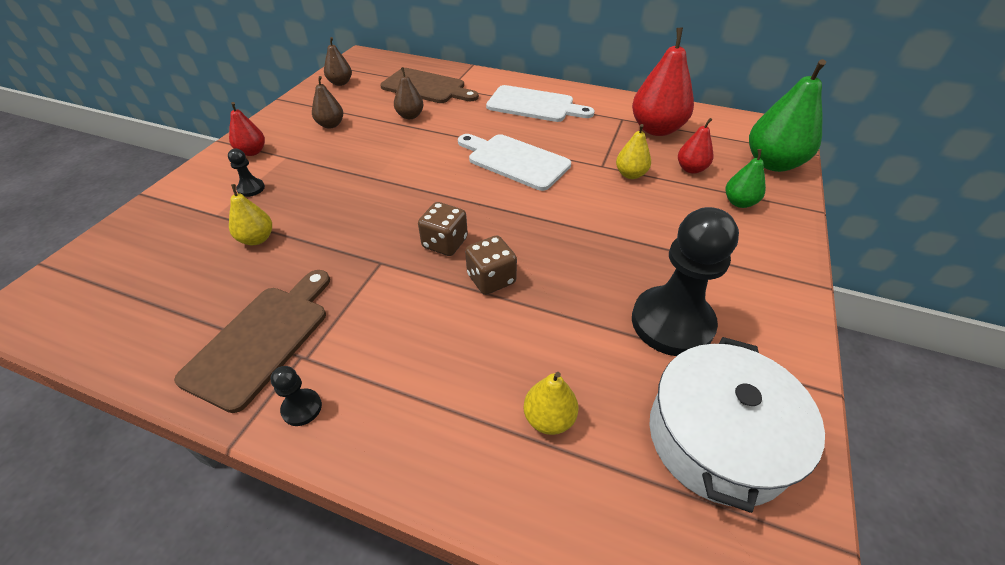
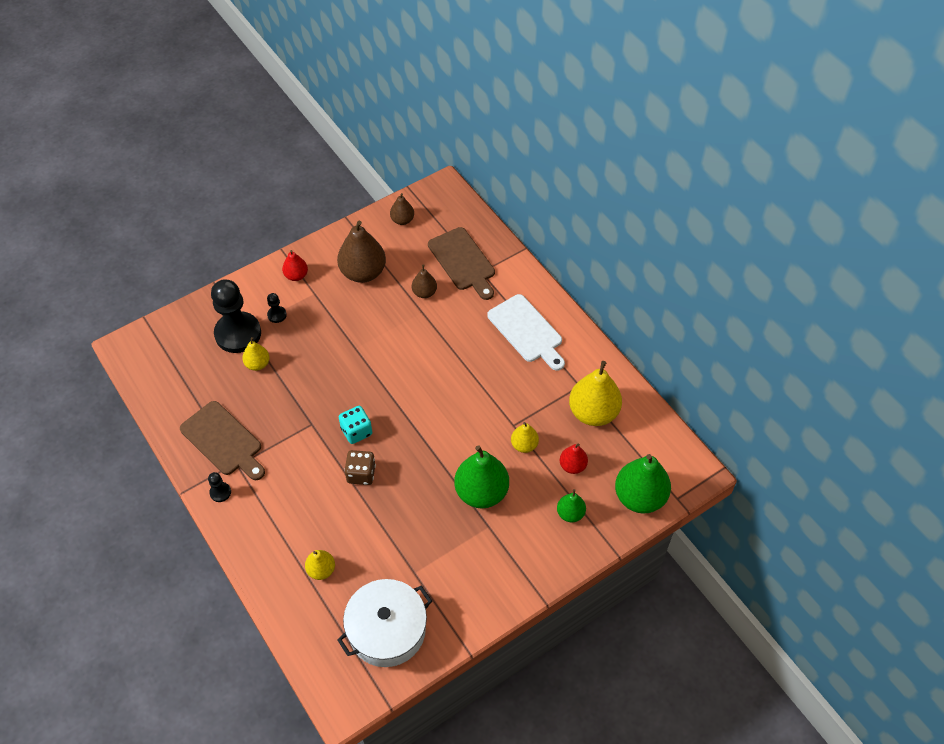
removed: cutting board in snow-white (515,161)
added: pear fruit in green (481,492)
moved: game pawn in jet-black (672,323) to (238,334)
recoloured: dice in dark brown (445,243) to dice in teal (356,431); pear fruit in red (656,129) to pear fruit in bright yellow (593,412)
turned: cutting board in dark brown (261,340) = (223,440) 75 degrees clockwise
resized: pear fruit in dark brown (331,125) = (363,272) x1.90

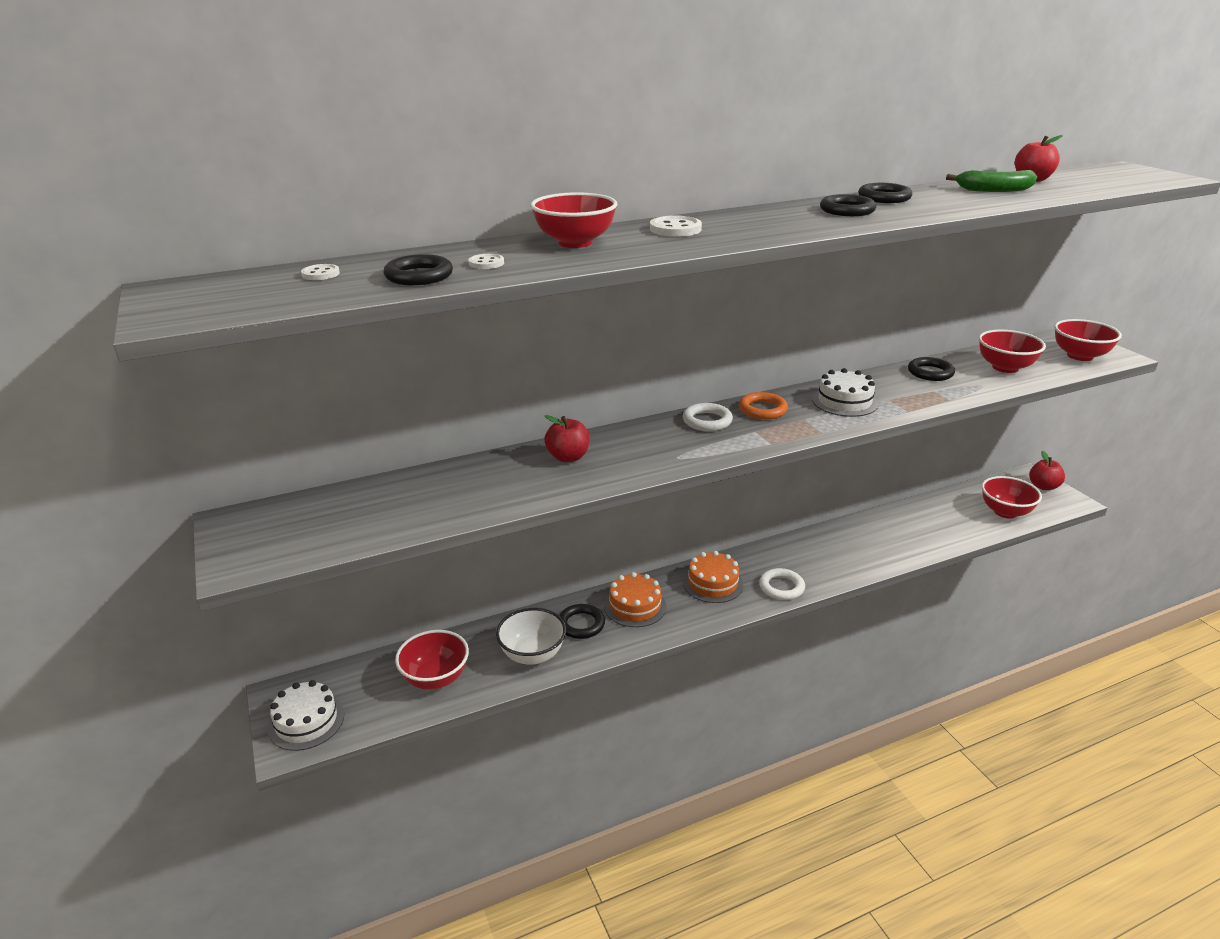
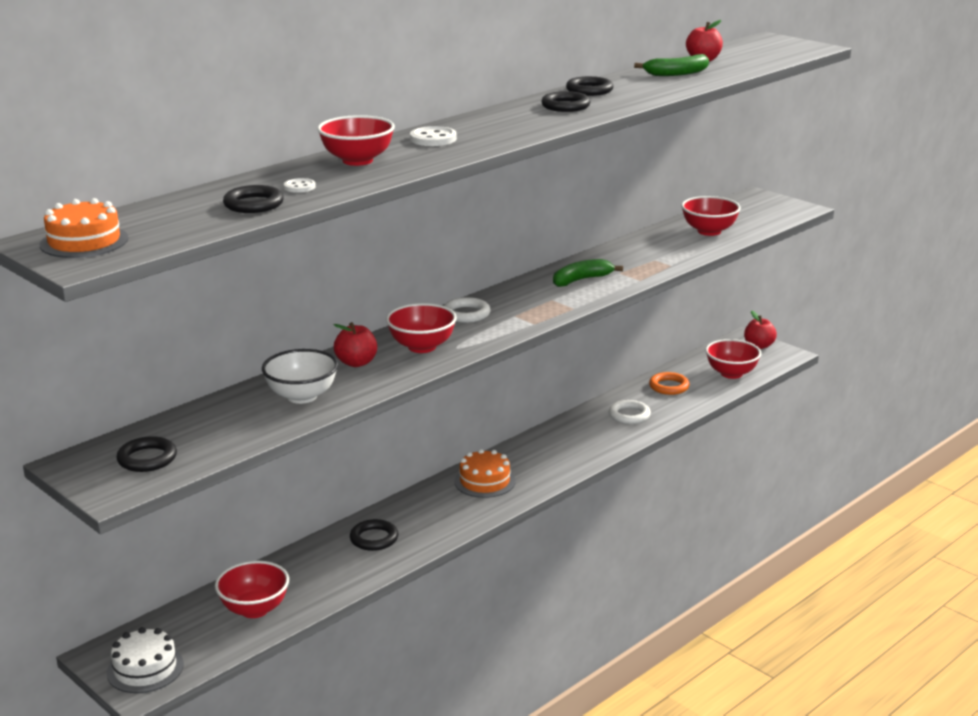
removed: shirt button in snow-white (320,274)
moved: bowl in snow-white (532,654) to (302,396); gateau in orange (635,606) to (84,241); ring in orange (762,410) to (669,387); ring in snow-white (781,587) to (629,415); ring in jet-black (930,373) to (147,459); bowl in red (1080,356) to (422,347)
replaced: gateau in snow-white (844,401) to banana fruit in green (581,280)

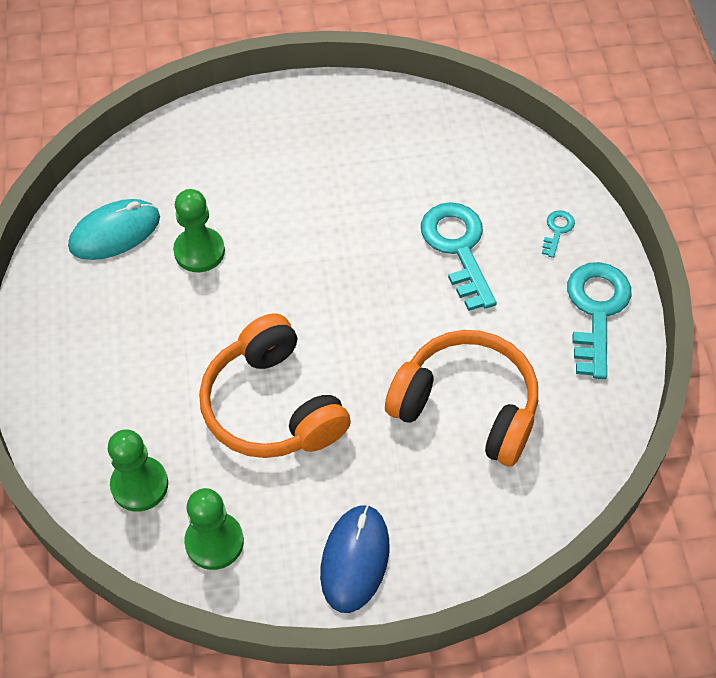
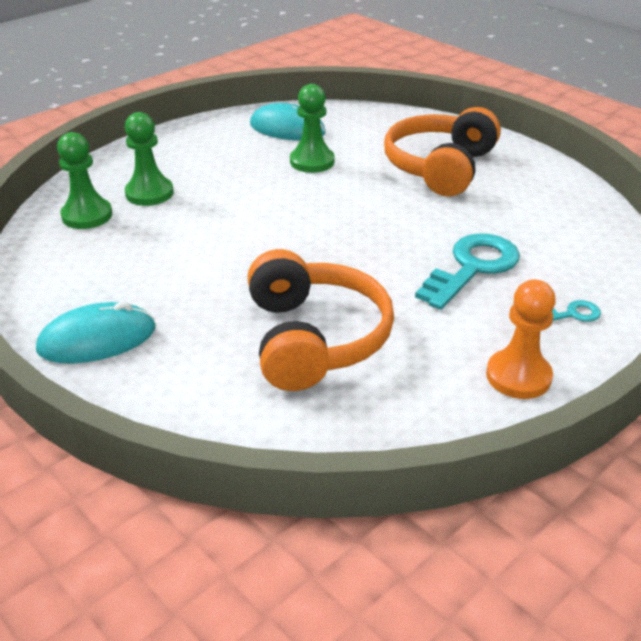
moved: game pawn in green (214,542) to (149,193); headset in orange (272,406) to (440,167)
replaced: latchkey in teal (596,310) to game pawn in orange (518,376)
recoloured: mouse in cobalt (355,559) to mouse in teal (97,339)

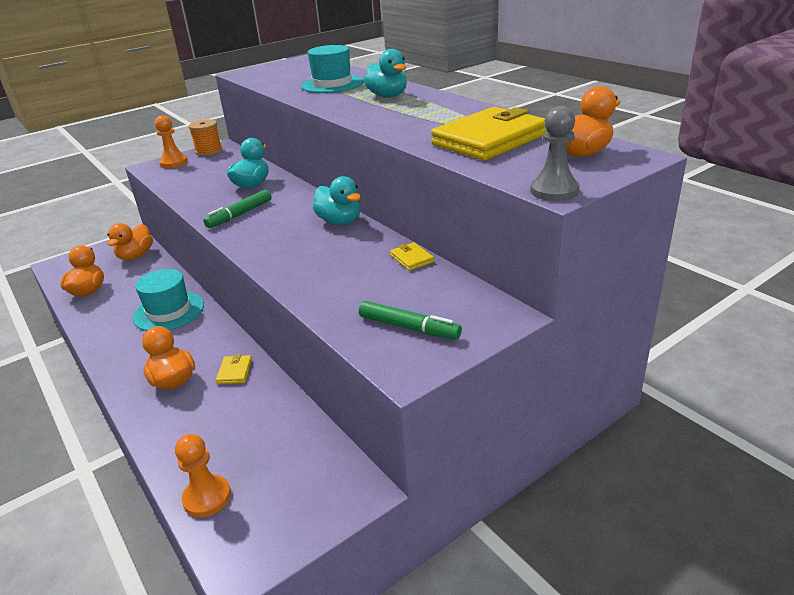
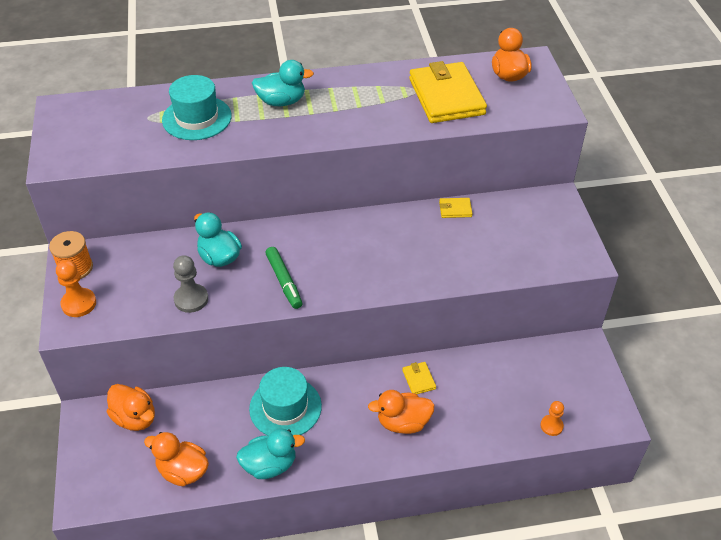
removed: marker pen in green (409,327)
moved: rubber duck in teal (340,221) to (270,465); game pawn in grey (554,191) to (191,299)
turned: wallet in bright yellow (235,371) = (419,379) 45 degrees clockwise
resized: game pawn in orange (207,497) = (551,426) x0.67

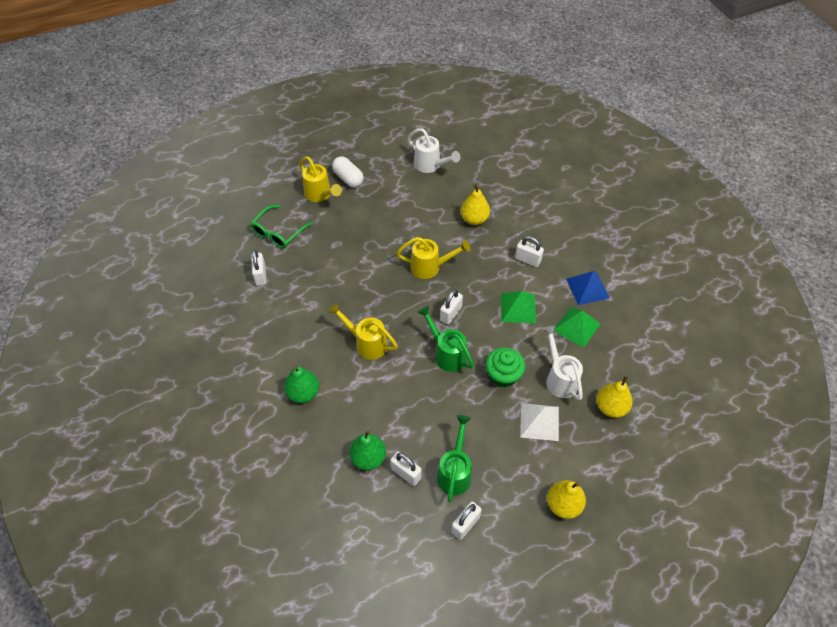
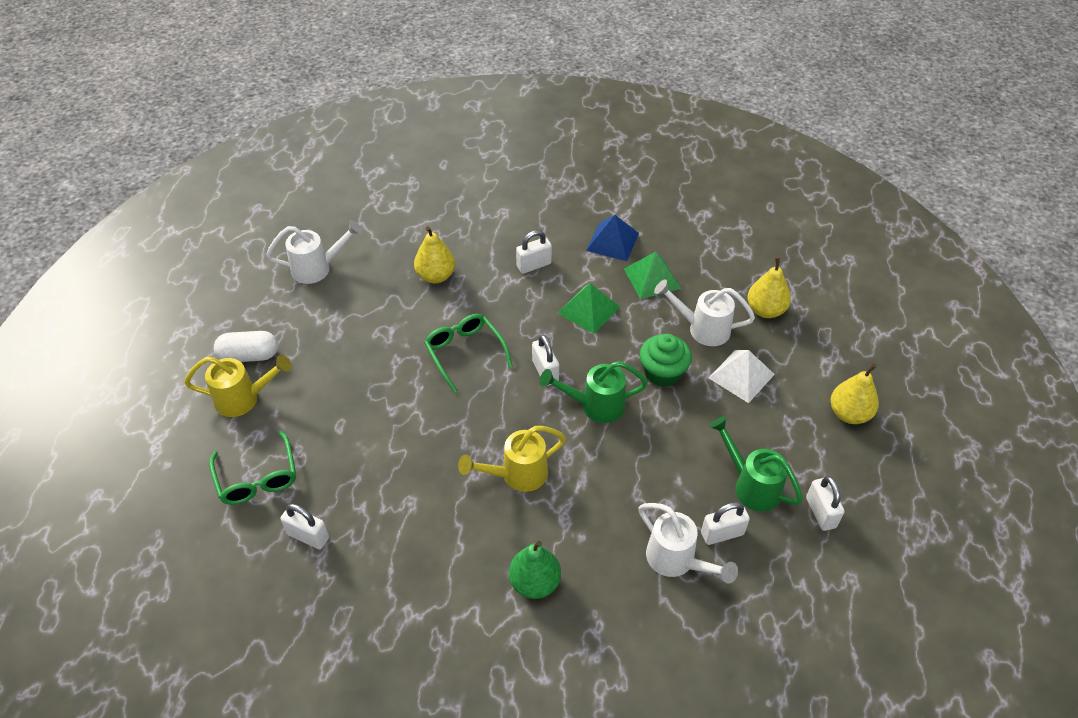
replaced: pear fruit in green (368,458) to sprinkling can in snow-white (677,561); sprinkling can in bright yellow (430,267) to glasses in green (464,353)

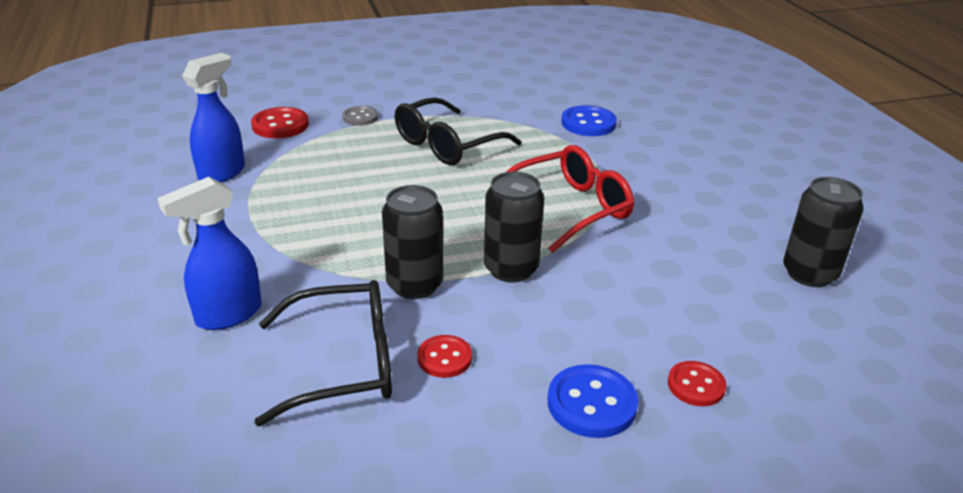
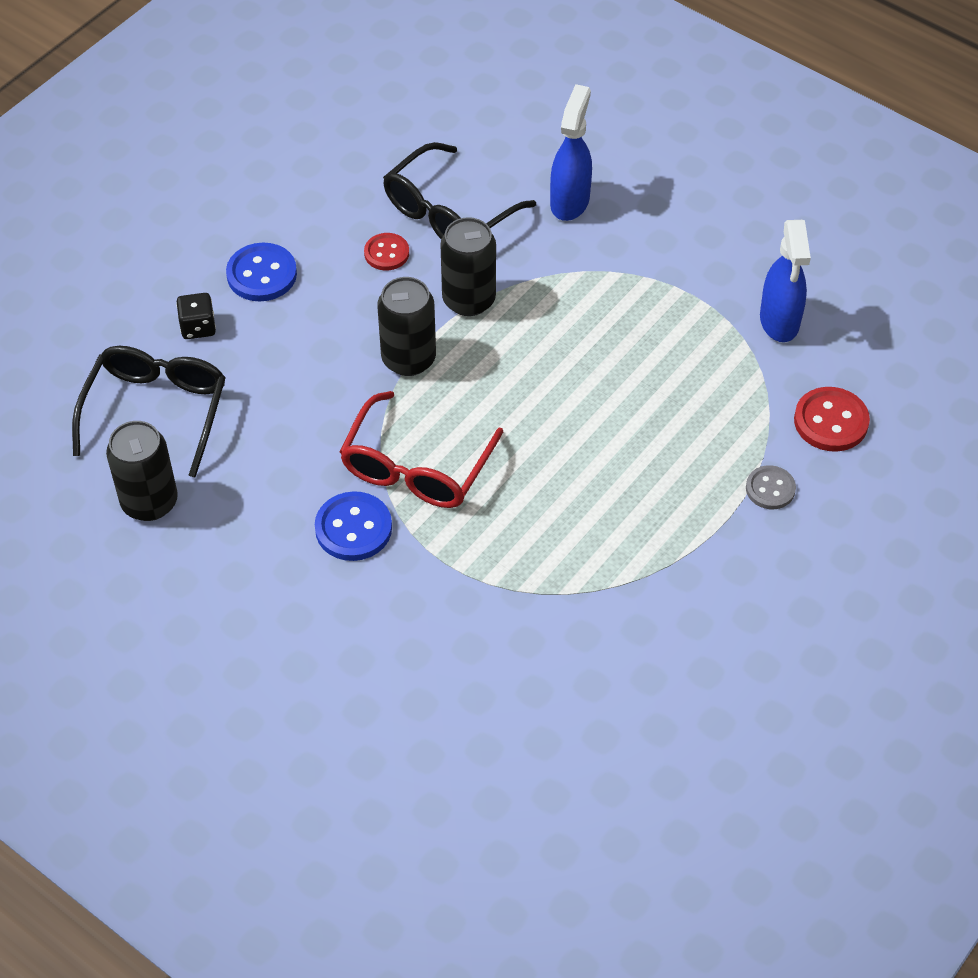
moved: glasses in jet-black (447,145) to (156,411); shirt button in cobalt (588,123) to (353,528)
replaced: shirt button in red (696,385) to dice in jet-black (198,327)

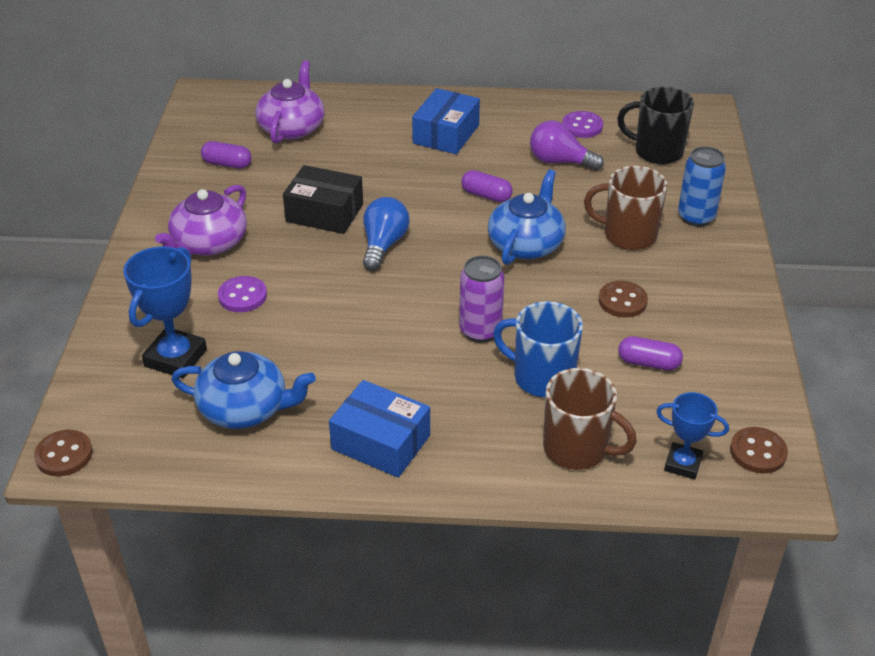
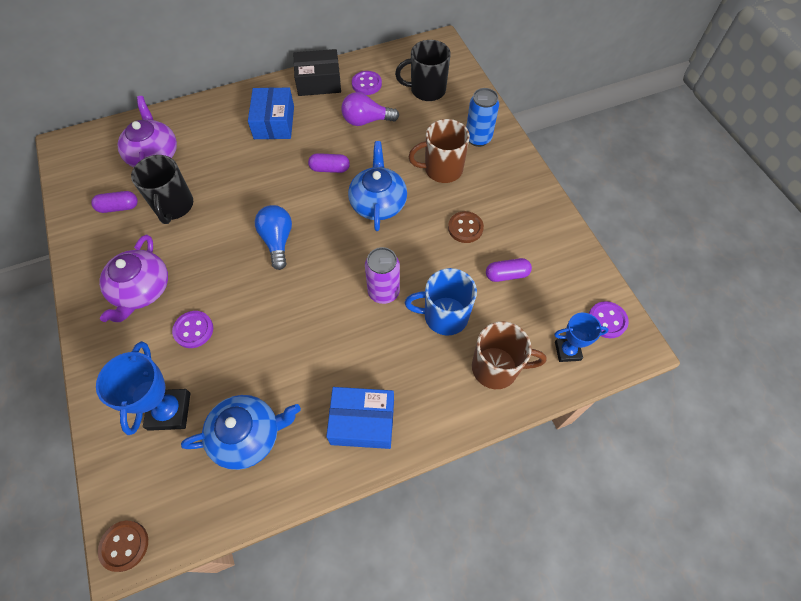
added: tea mug in jet-black (174,206)
moved: box in jet-black (324,213) to (319,82)
recoloured: shirt button in dark brown (758,452) to shirt button in royal purple (607,320)

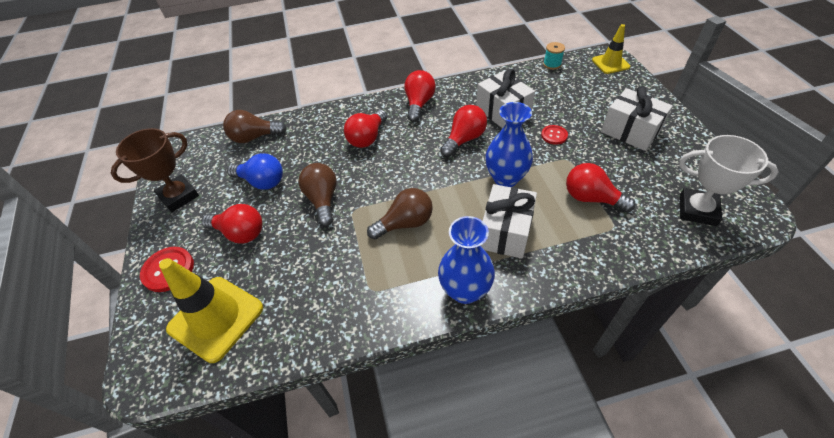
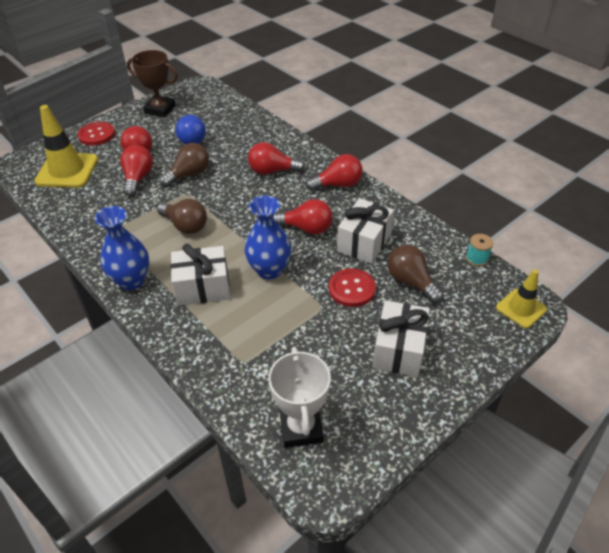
moved: bulb in dark brown (254,137) to (411,282); bulb in red (591,198) to (138,178)
resized: shirt button in red (554,135) = (352,289) x1.62

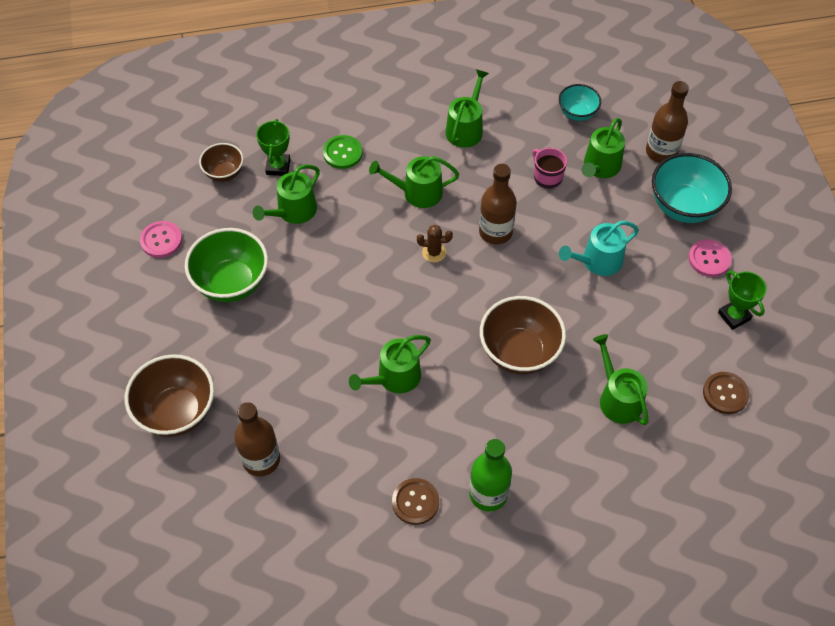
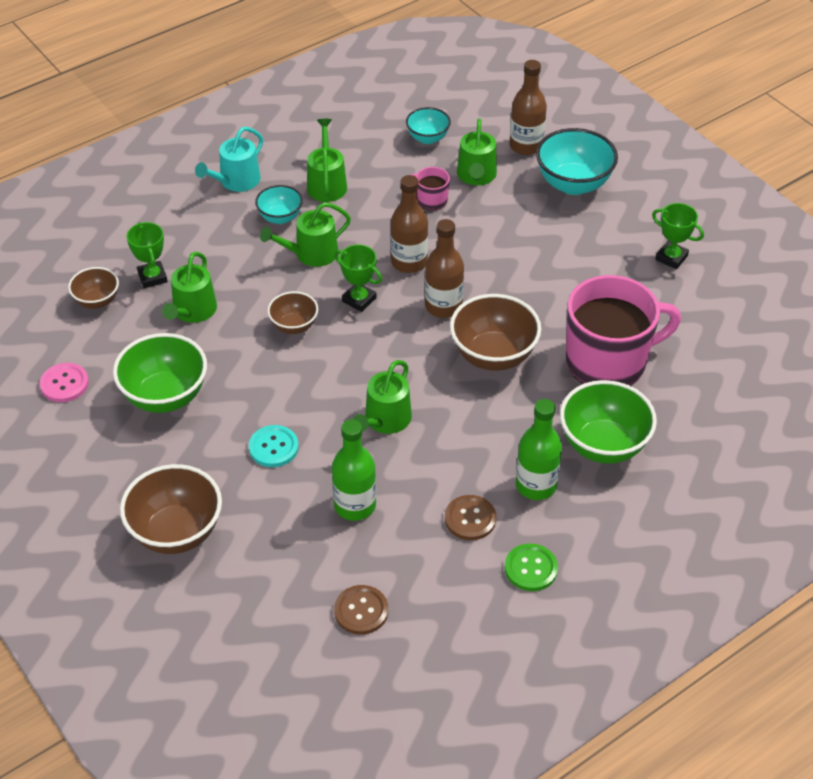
removed: shirt button in rosy (709,259)
added: shirt button in teal (273,447); bowl in teal (280,217); bowl in dark brown (294,326); drink bottle in green (355,505); bowl in green (603,445)
moved: drink bottle in dark brown (261,459) to (443,306); shirt button in green (342,153) to (531,568); sprinkling can in teal (598,261) to (236,181); shirt button in dark brown (725,393) to (361,611)
replaced: prickly plant in dark brown (434,252) to trophy in green (359,300); sprinkling can in green (617,398) to tea mug in rosy (608,361)

